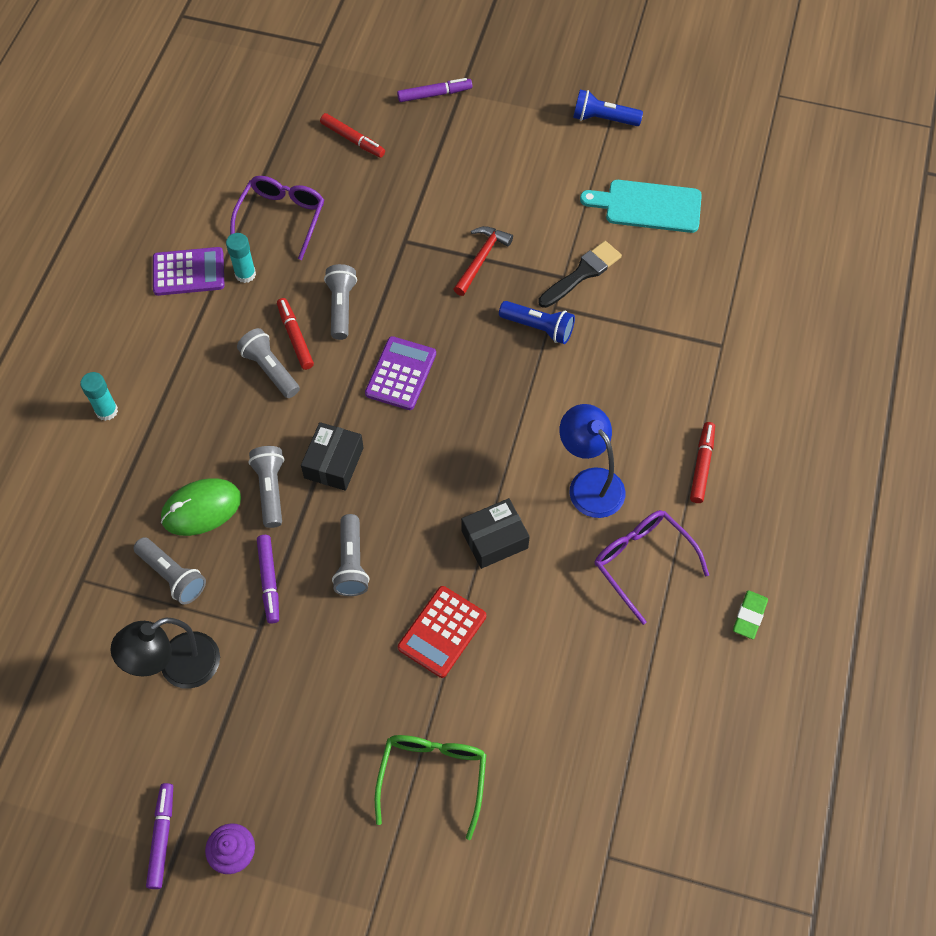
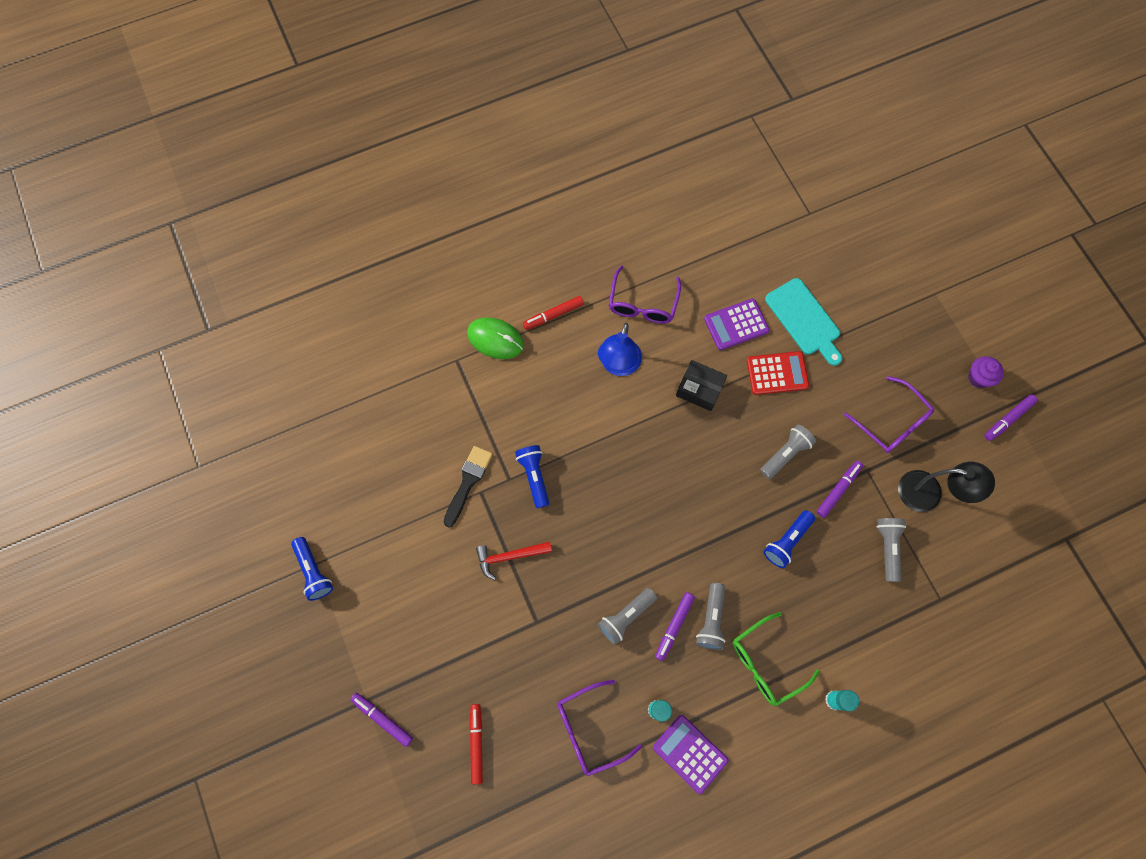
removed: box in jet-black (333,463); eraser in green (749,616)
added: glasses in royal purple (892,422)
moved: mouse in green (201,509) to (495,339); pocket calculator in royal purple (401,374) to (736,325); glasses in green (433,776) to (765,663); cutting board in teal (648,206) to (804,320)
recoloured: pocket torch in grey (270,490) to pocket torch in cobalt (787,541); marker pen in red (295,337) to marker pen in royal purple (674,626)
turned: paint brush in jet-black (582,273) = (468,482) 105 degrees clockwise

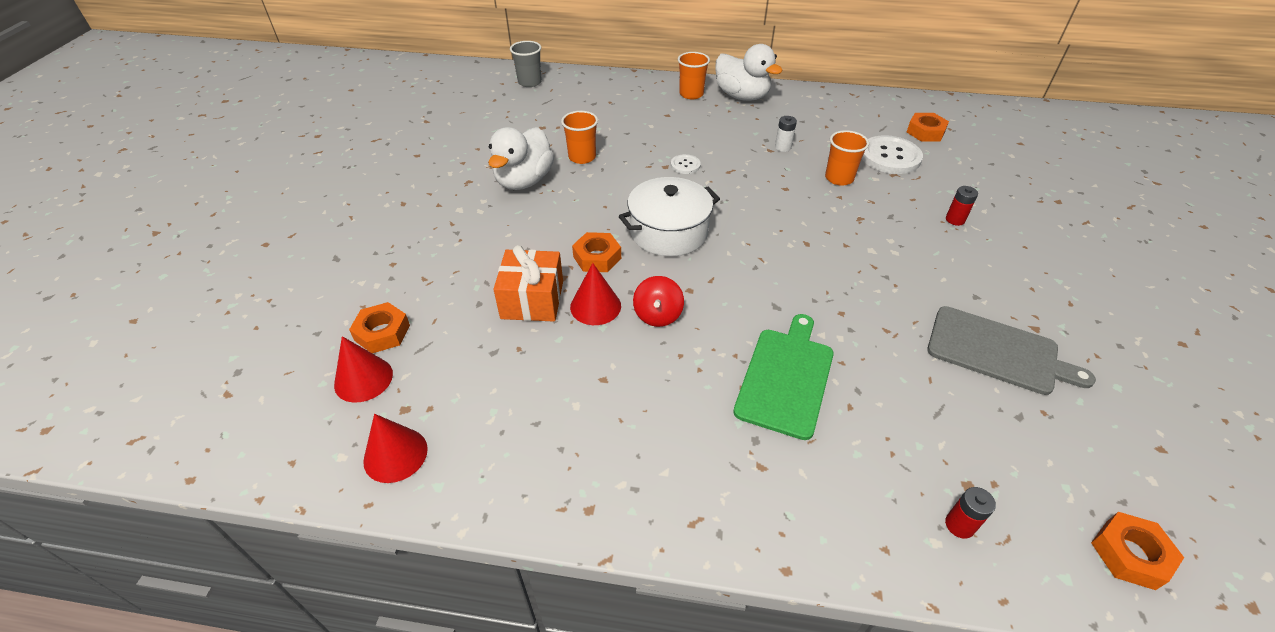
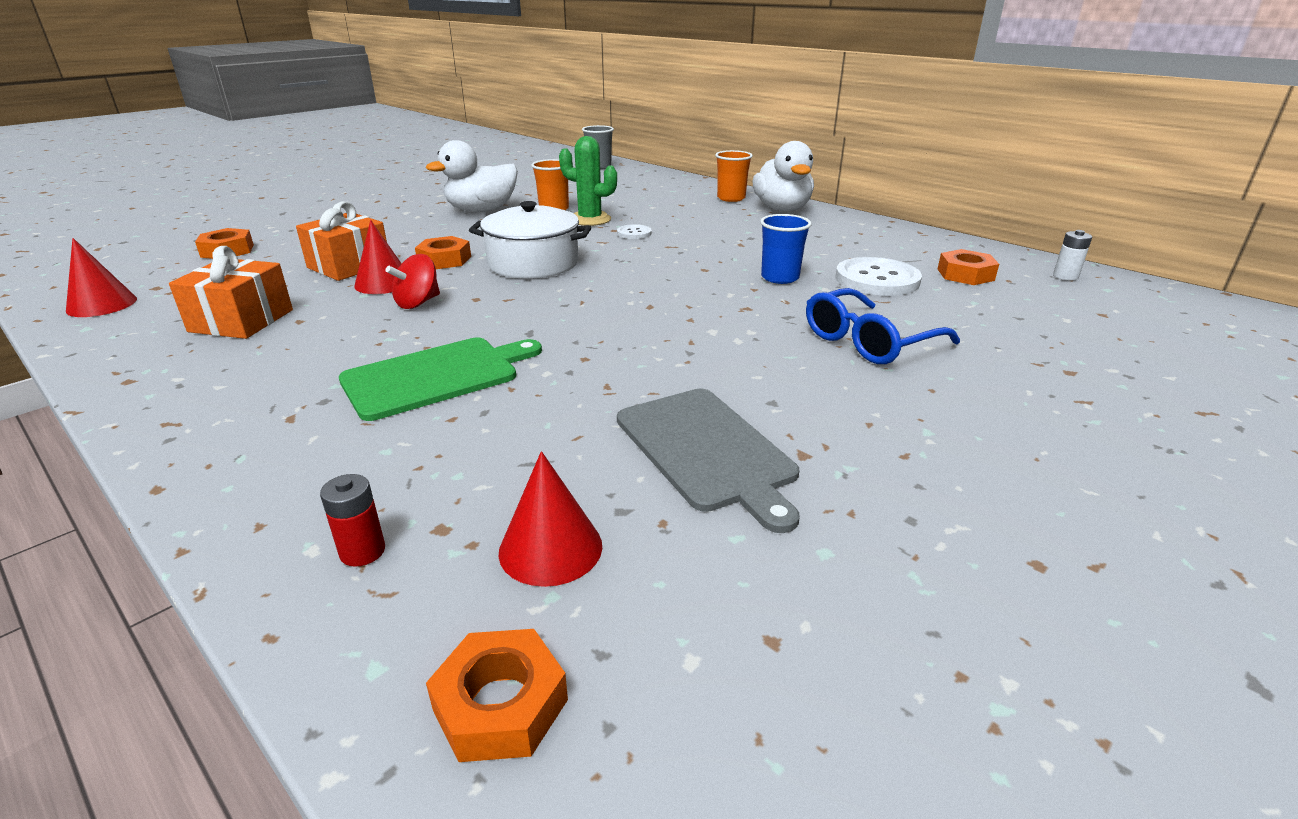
added: present in orange (241,321); prickly plant in green (590,219)
moved: solid cone in red (363,379) to (550,548); AA battery in snow-white (783,147) to (1065,276)
replaced: AA battery in red (955,220) to glasses in cobalt (868,341)
recoloured: tumbler in orange (839,178) to tumbler in cobalt (780,278)

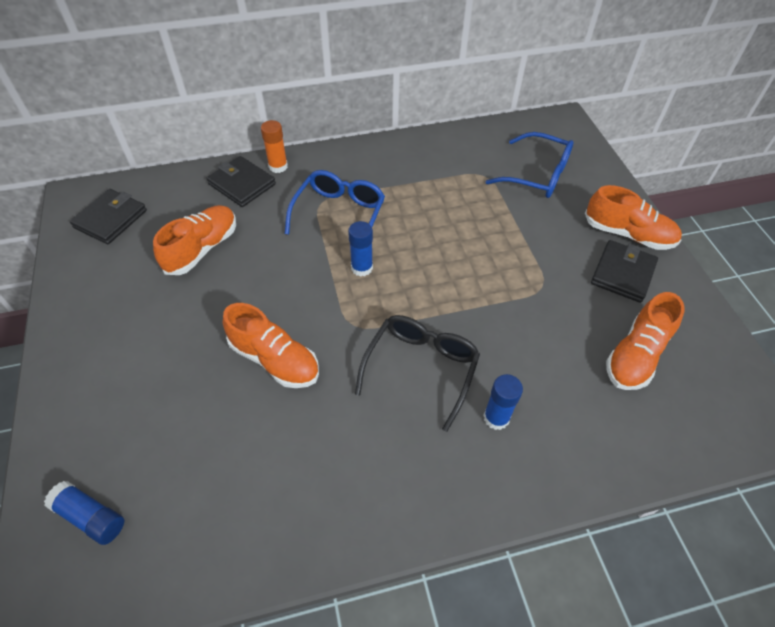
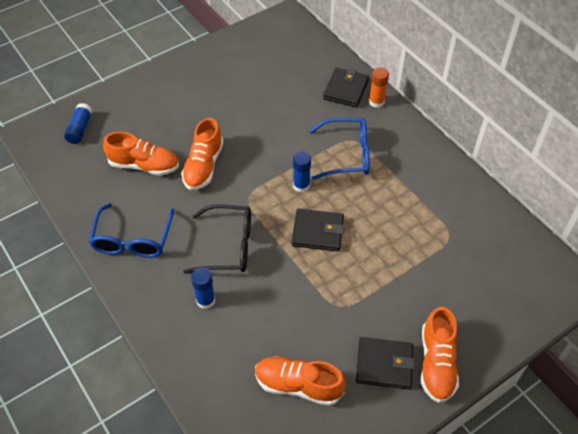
moved: wallet in jet-black (111,219) to (318,232); lace-up shoe in orange (202,249) to (144,165); glasses in cobalt (537,175) to (132,240)

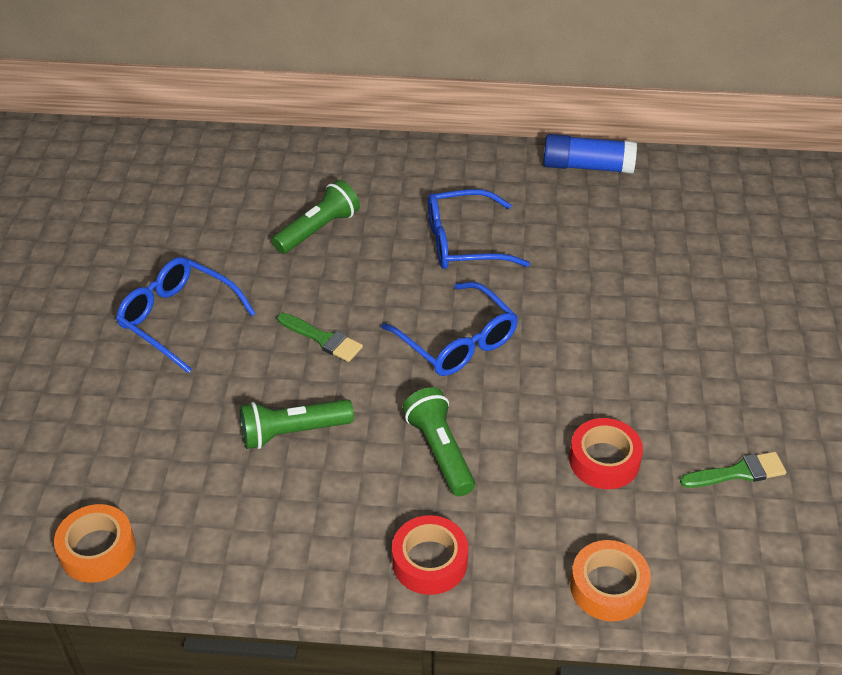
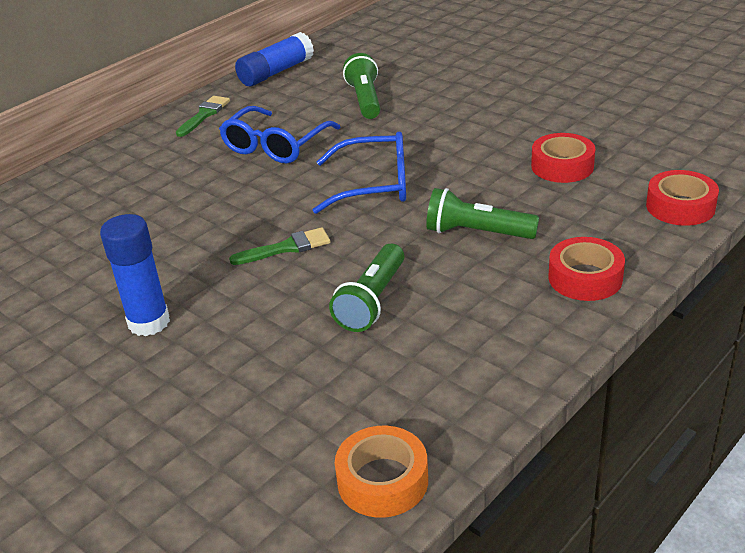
moved: pocket torch in green (318,230) to (365,100); paint brush in green (738,472) to (204,115)
replaced: glasses in cobalt (177,318) to glue in cobalt (149,322)
recoloured: roll of tape in orange (608,587) to roll of tape in red (680,206)

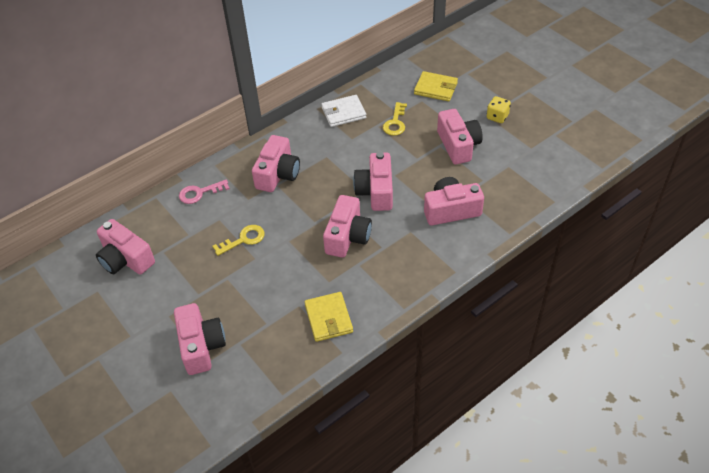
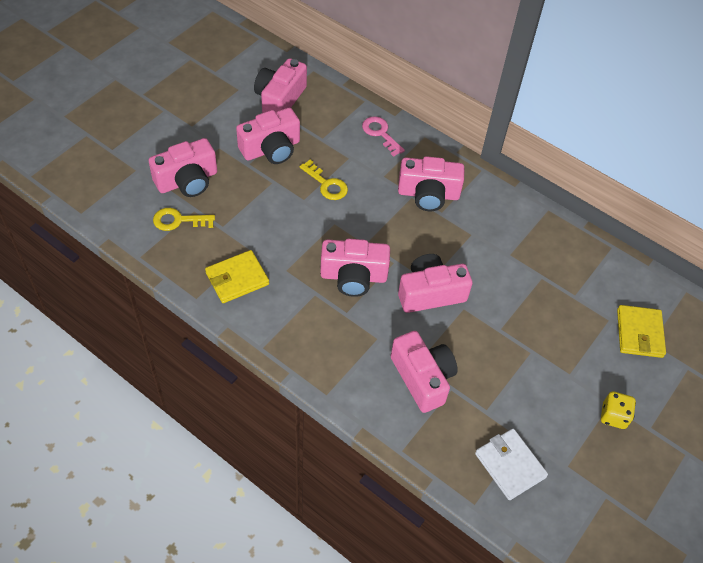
moved: wallet in snow-white (343,113) to (510,465); latchkey in bright yellow (395,122) to (178,220); camera in rosy (458,145) to (271,149)

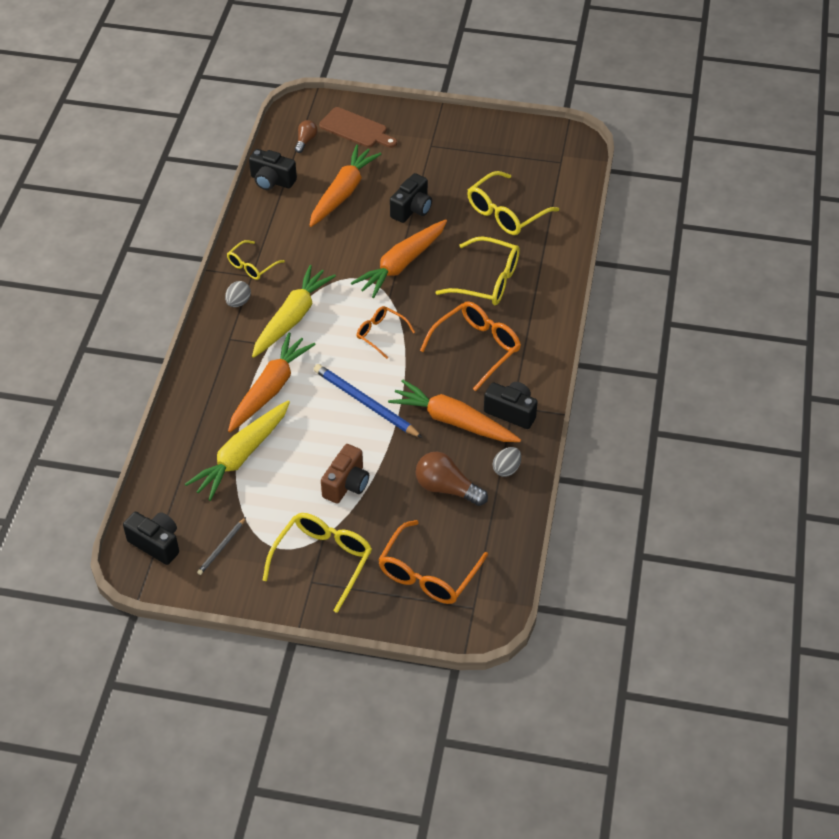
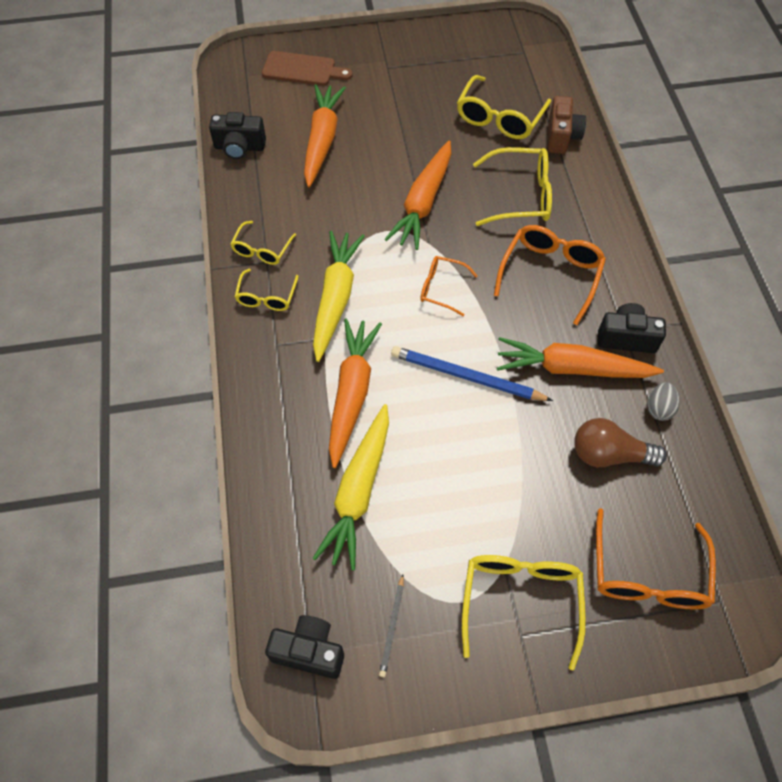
removed: bulb in dark brown (305,141); camera in jet-black (412,209)
moved: camera in dark brown (346,484) to (561,136)
replaced: egg shape in grey (238,302) to glasses in bright yellow (266,297)

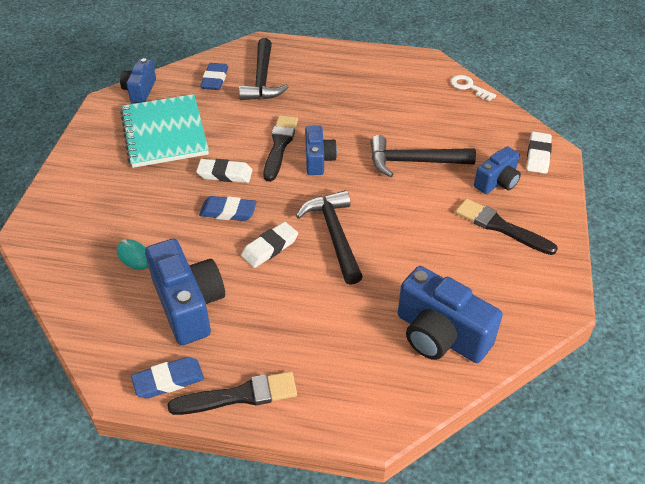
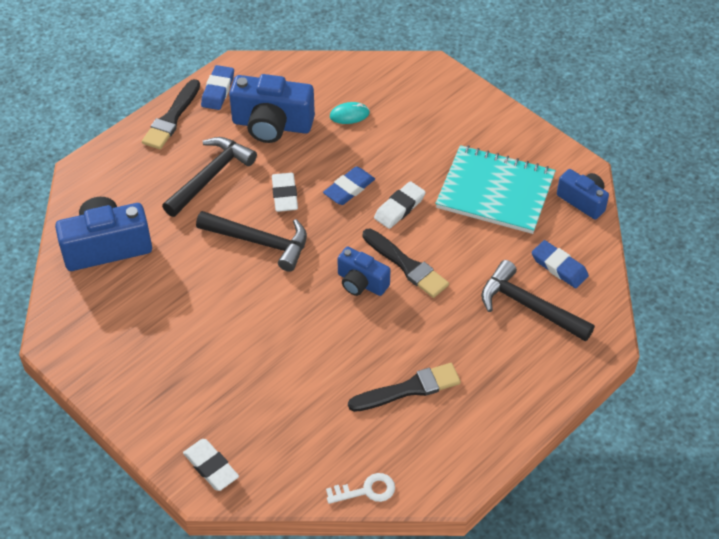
removed: camera in cobalt (497,182)
moved: claw hammer in jet-black (413,162) to (211,176); paint brush in jet-black (500,227) to (409,389)

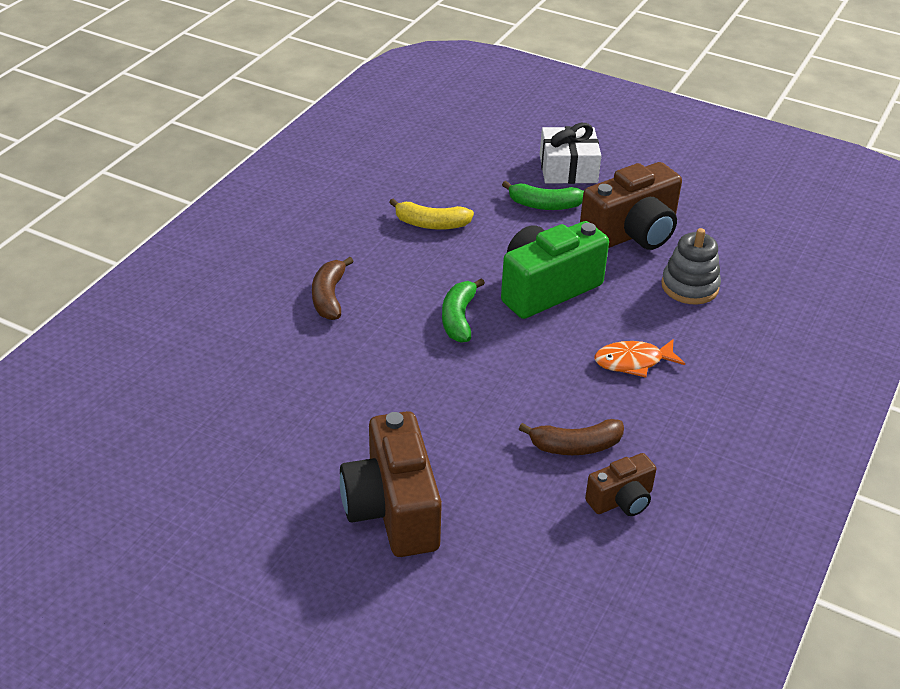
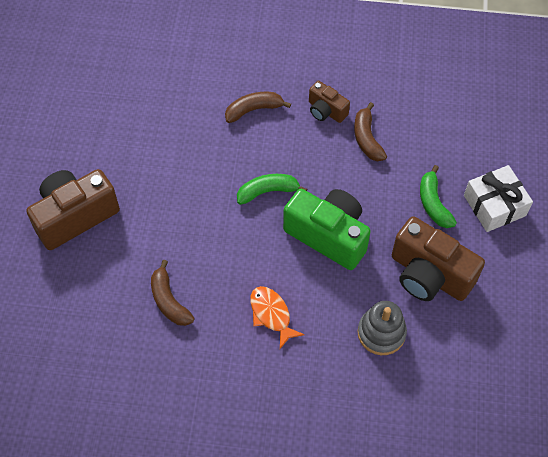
moved: camera in dark brown (621,500) to (326,111)
recoloured: banana fruit in bright yellow (431,224) to banana fruit in dark brown (367,139)

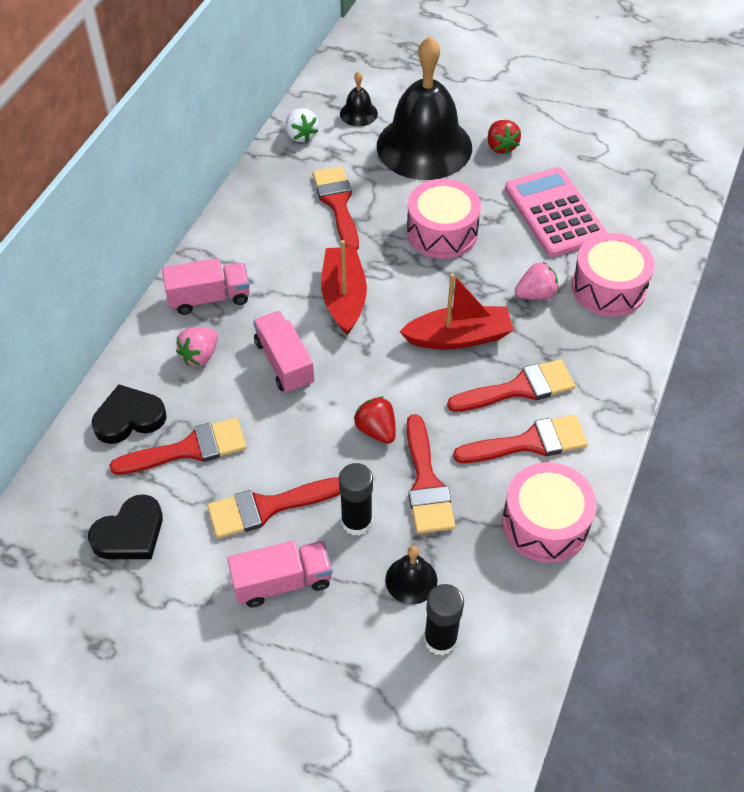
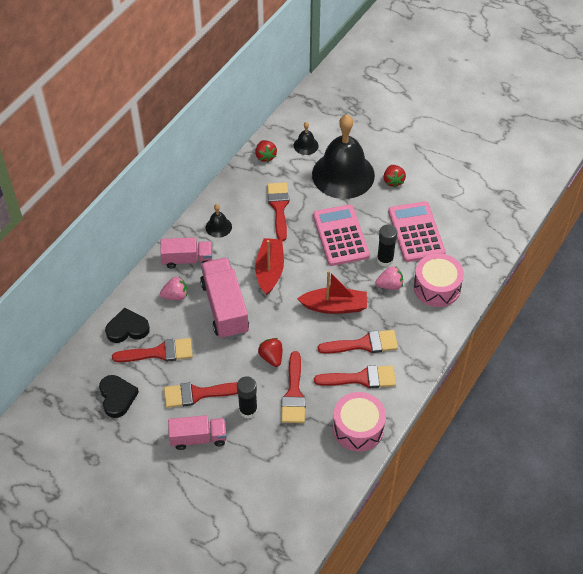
moved: hand bell in jet-black (411,580) to (218,227); glue in jet-black (440,639) to (385,260)
replaced: snare drum in rosy (442,232) to pocket calculator in rosy (340,235)
recoloured: strawberry in snow-white (301,135) to strawberry in red (265,156)
turned: heart in jet-black (130,533) = (117,397) 75 degrees counterclockwise; strawberry in rosy (200,355) = (175,296) 150 degrees counterclockwise
resized: lorry in rosy (284,363) = (225,307) x1.57

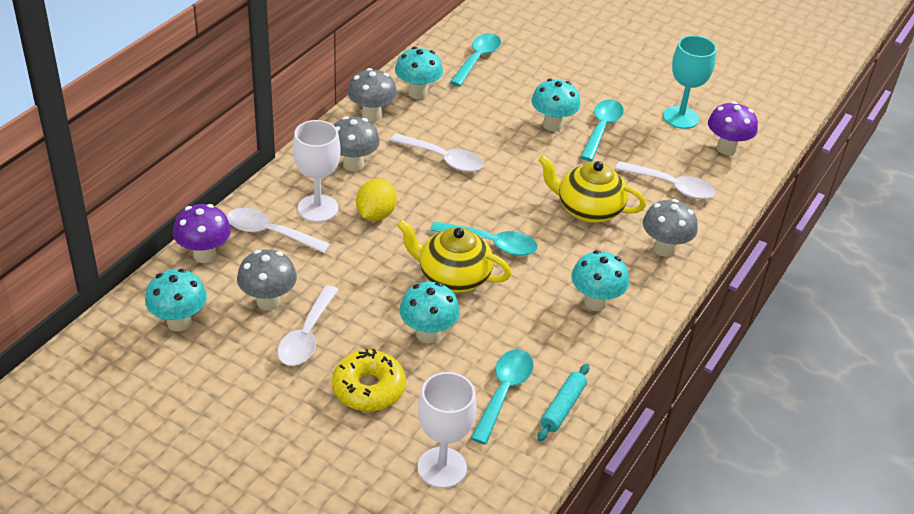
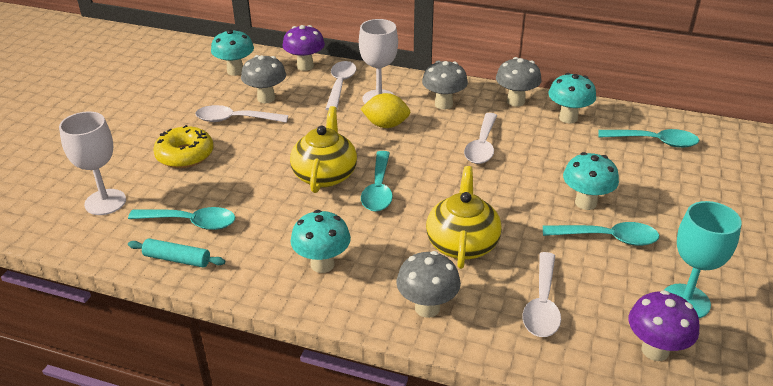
removed: fungus in teal (428,334)

